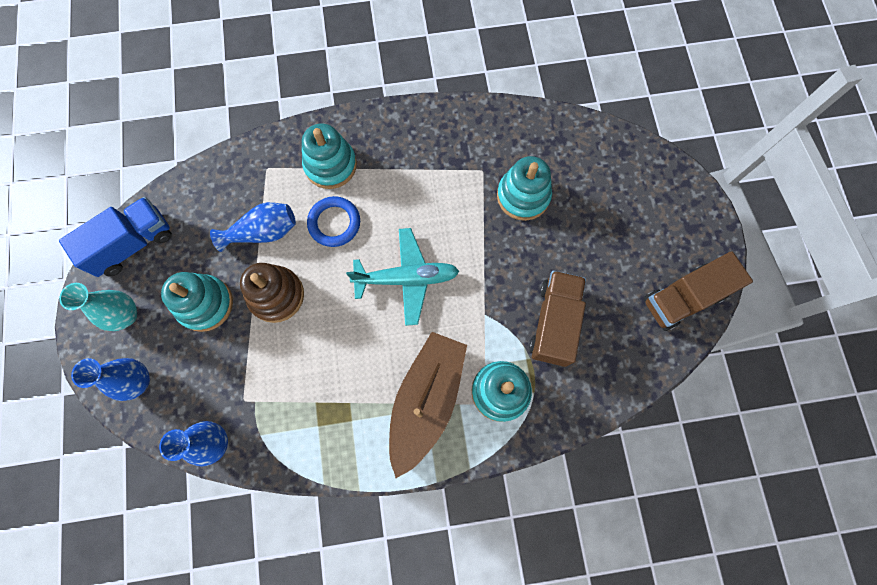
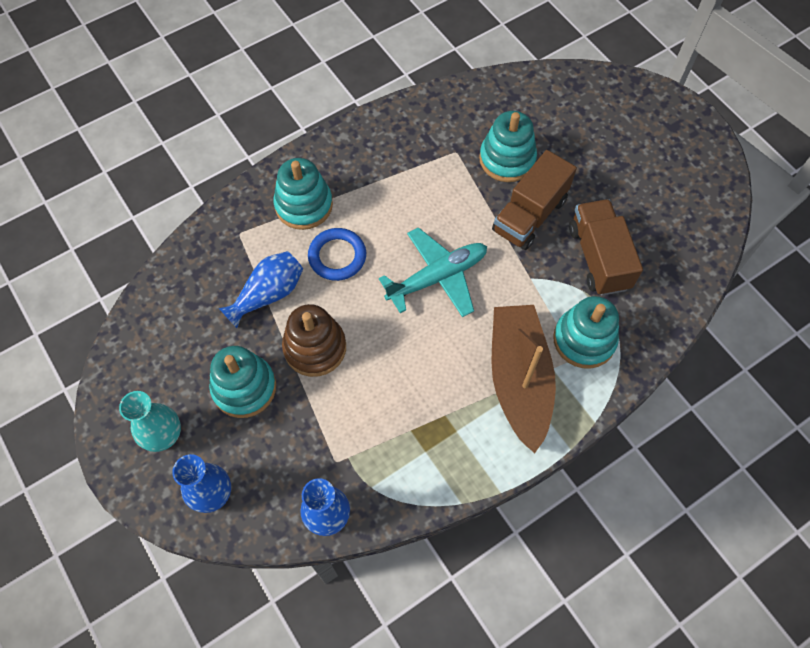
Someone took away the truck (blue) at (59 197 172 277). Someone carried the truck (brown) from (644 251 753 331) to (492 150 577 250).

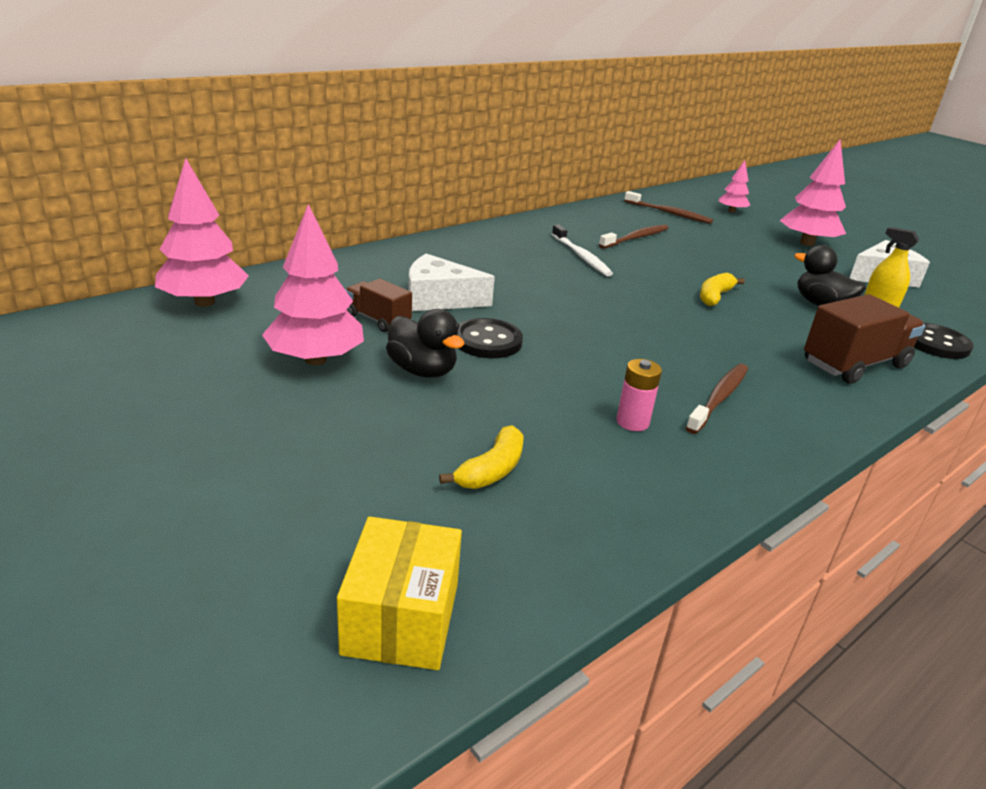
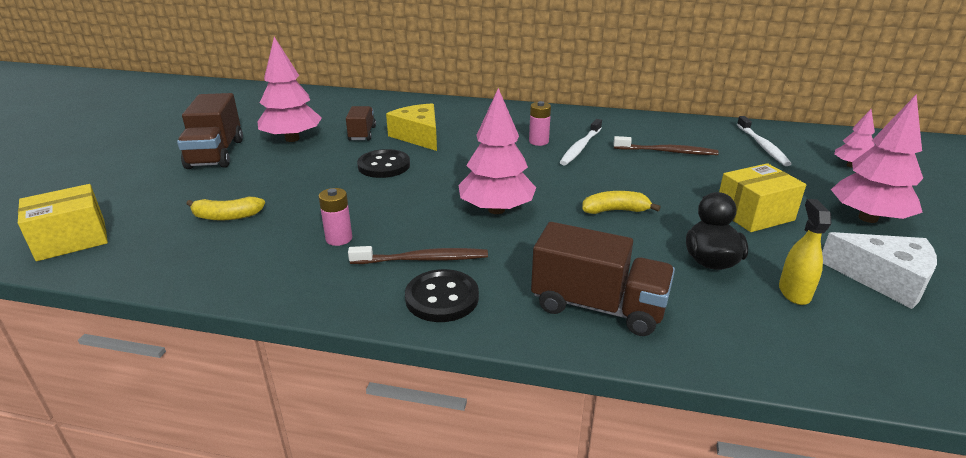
Someone took away the duck (black) at (386 309 464 378). Someone put down the truck (brown) at (177 93 243 169). Someone put down the battery (pink) at (529 101 551 146). Someone put down the box (yellow) at (719 163 806 232). Someone carried the tree (pink) from (155 158 249 307) to (458 88 536 214). Someone carried the button (black) from (914 323 974 359) to (405 269 479 322). Someone repainted the cheese (white) at (408 254 495 311), which became the cheese (yellow) at (386 103 437 151). Someone repainted the toothbrush (brown) at (624 191 713 224), which became the toothbrush (white) at (737 116 791 166).

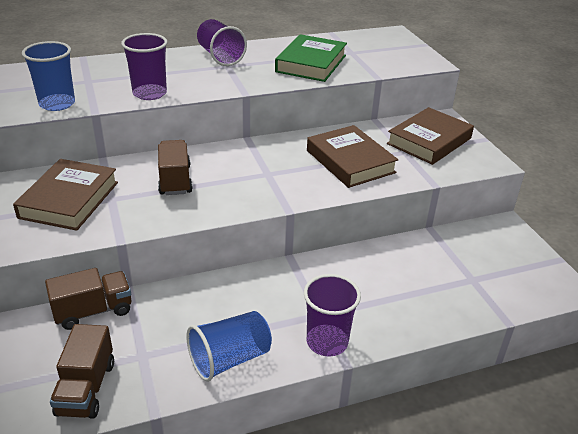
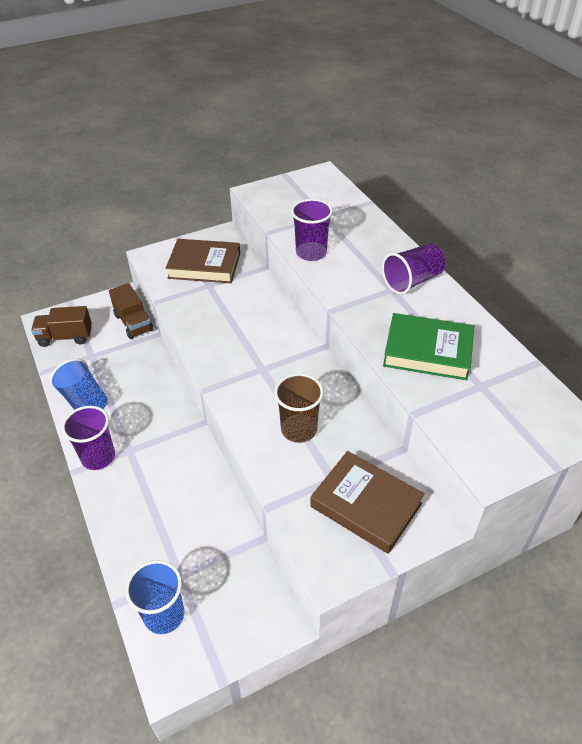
Someone took away the truck (brown) at (158 140 193 195). Someone carried the cup (blue) from (22 41 75 111) to (125 560 184 634). Someone swapped the book (brown) at (307 125 398 188) for the cup (brown) at (274 373 324 443).

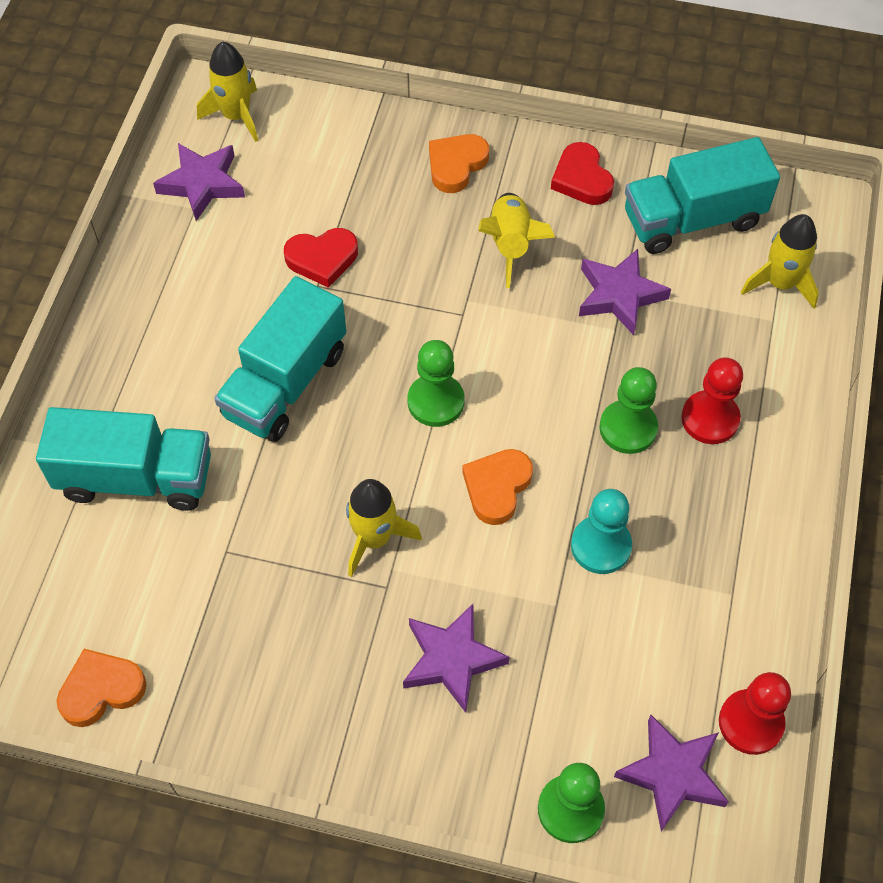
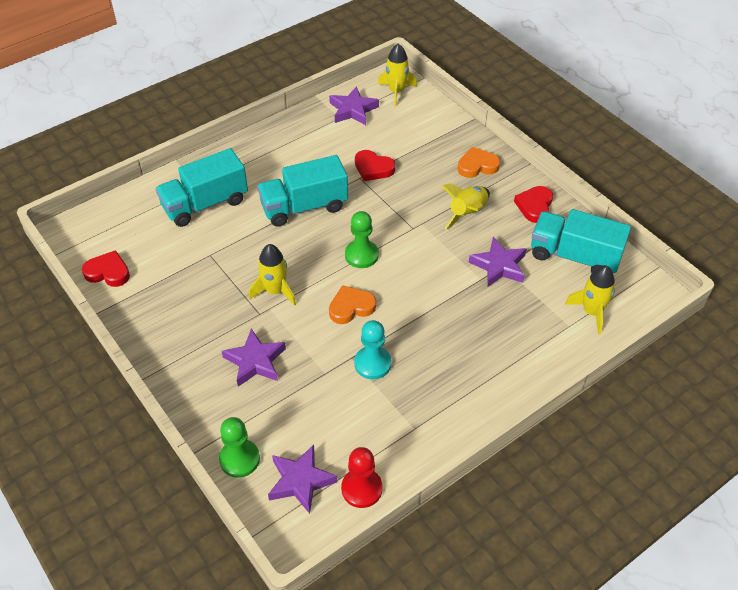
Someone took away the pawn (green) at (599 367 658 454). Someone took away the pawn (red) at (681 357 743 444). Someone repainted the heart (orange) at (56 649 147 727), which became the heart (red) at (82 250 130 287). Someone rotated the truck (turquoise) at (36 407 211 511) by 105 degrees clockwise.

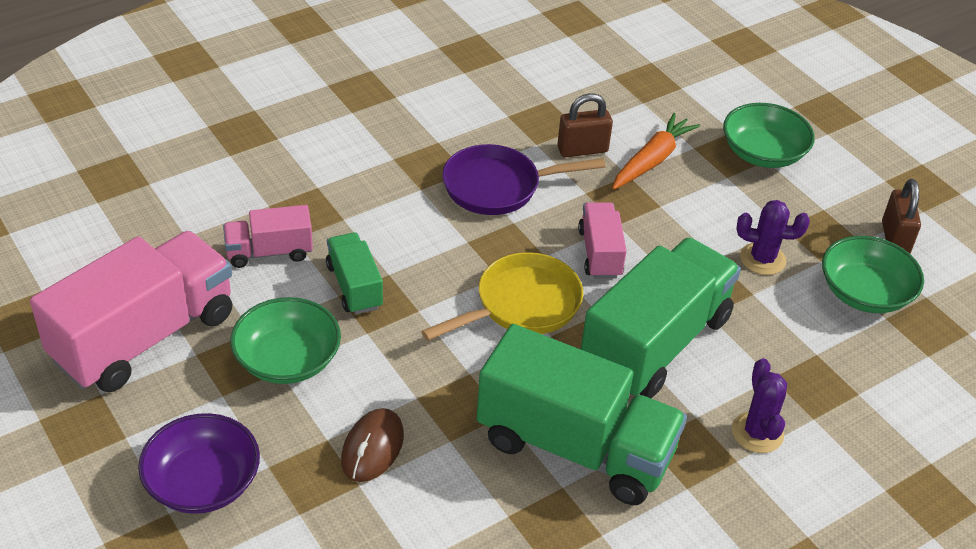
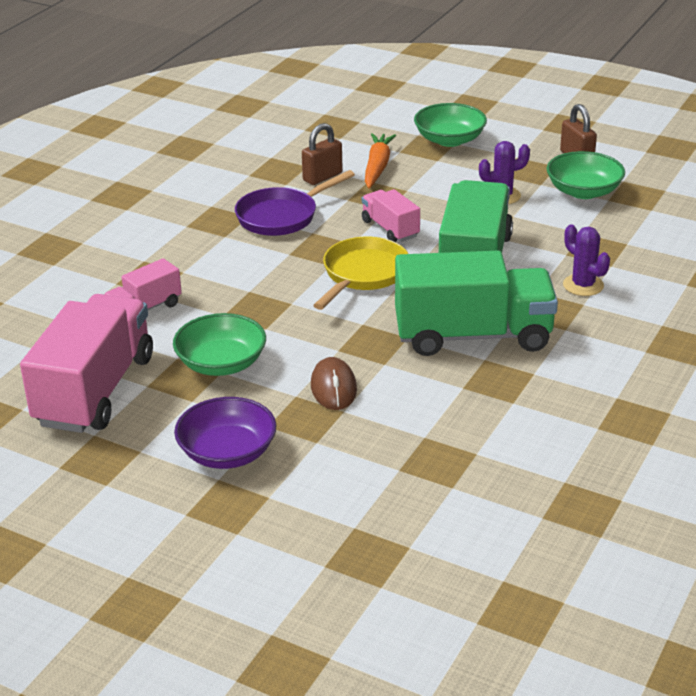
Someone took away the truck (green) at (326 232 383 314).

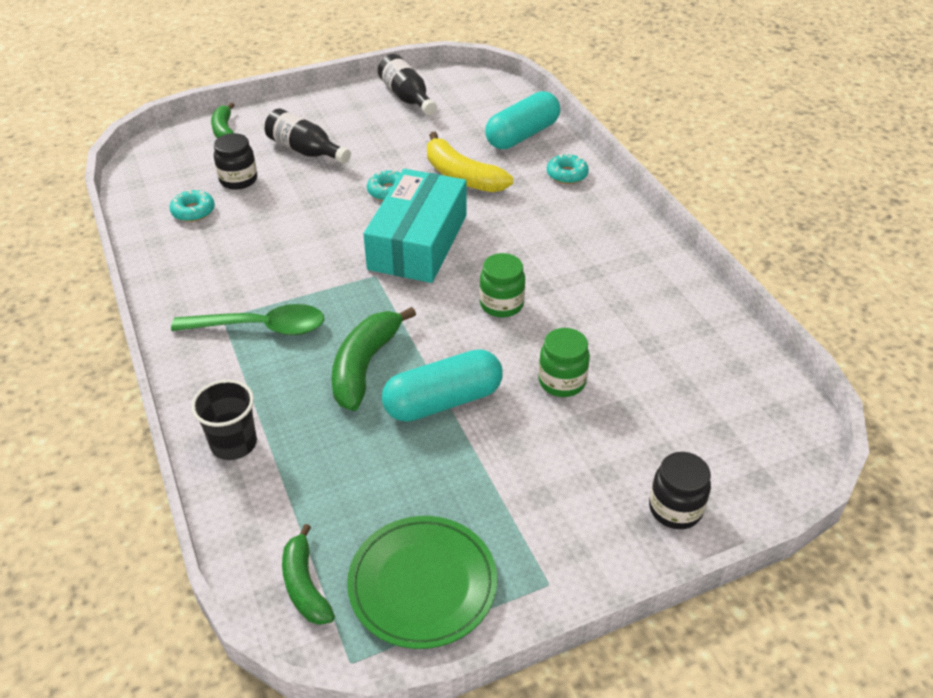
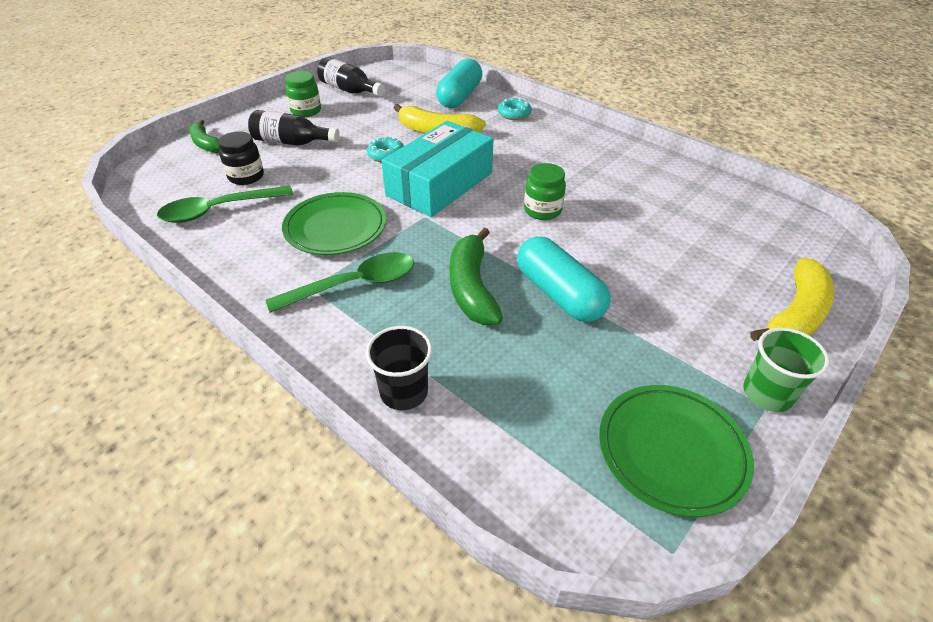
Someone took away the banana (green) at (282 524 335 625). Someone put down the plate (green) at (282 192 386 255). Someone put down the cup (green) at (743 328 830 412). Someone carried the jar (green) from (538 328 590 397) to (285 71 321 117). Someone swapped the donut (turquoise) at (170 189 215 222) for the spoon (green) at (157 186 293 223). Someone swapped the jar (black) at (649 452 711 529) for the banana (yellow) at (750 258 834 341). Someone rotated the box (turquoise) at (363 169 466 283) by 45 degrees clockwise. Someone rotated the capsule (turquoise) at (382 349 503 422) by 75 degrees counterclockwise.

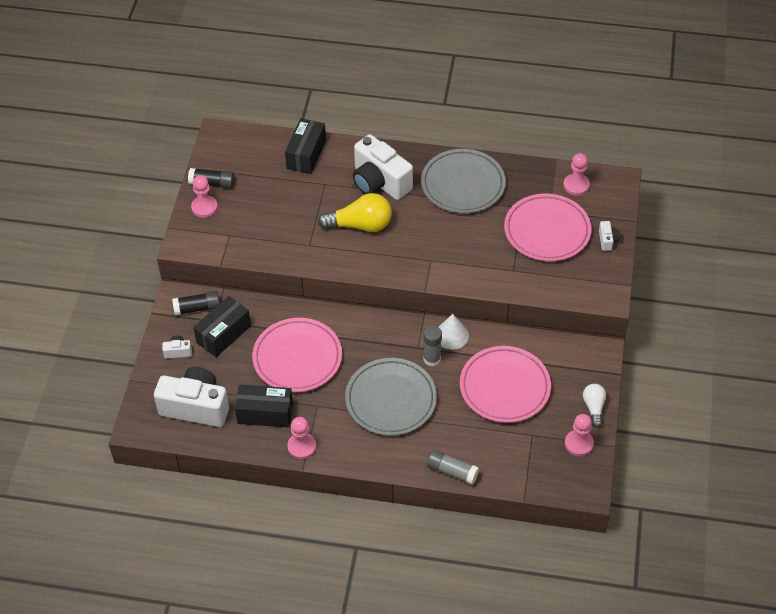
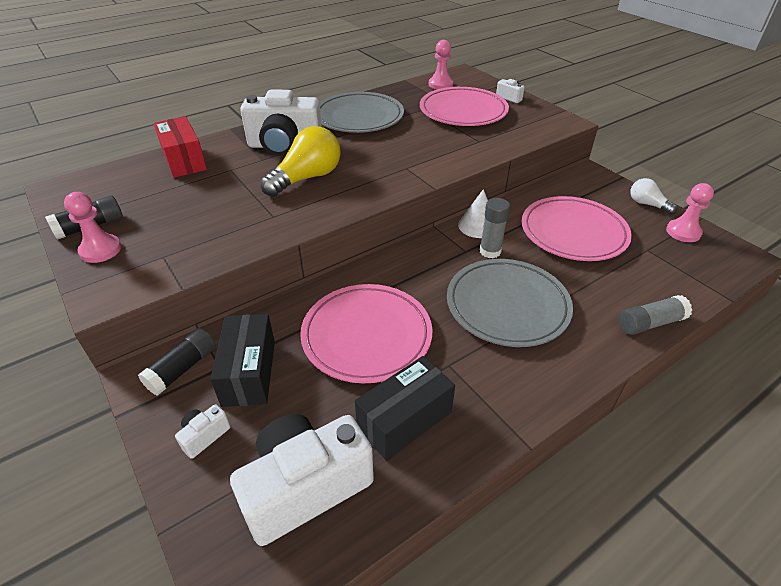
Someone took away the pawn (pink) at (287 417 316 459). Someone repainted the box (black) at (285 118 326 174), which became the box (red) at (153 116 207 178).

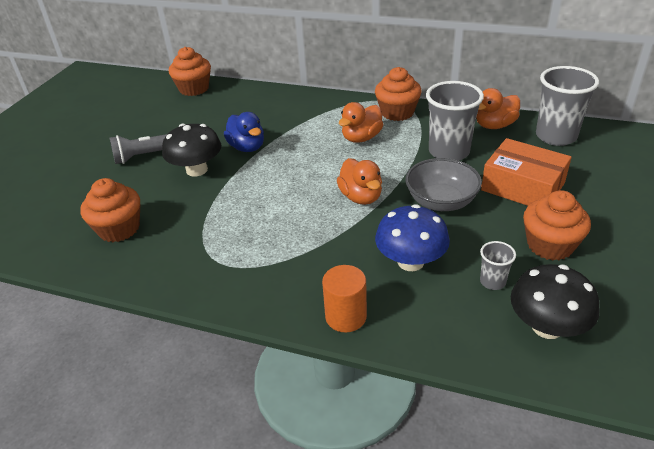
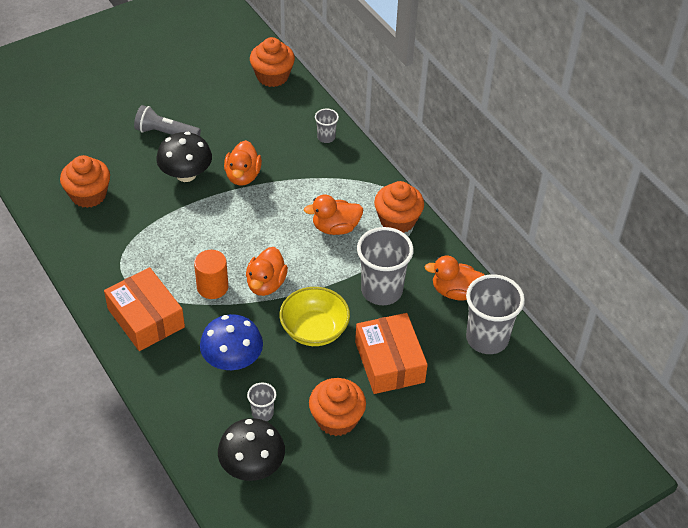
Someone put down the box (orange) at (104 267 185 351). Someone put down the cup (grey) at (315 109 339 143). Someone carried the cylinder (orange) from (322 265 367 332) to (194 250 228 299). Someone repainted the duck (blue) at (224 112 264 152), which became the duck (orange) at (224 140 262 186). Someone repainted the bowl (grey) at (405 158 482 211), which became the bowl (yellow) at (280 287 350 346).

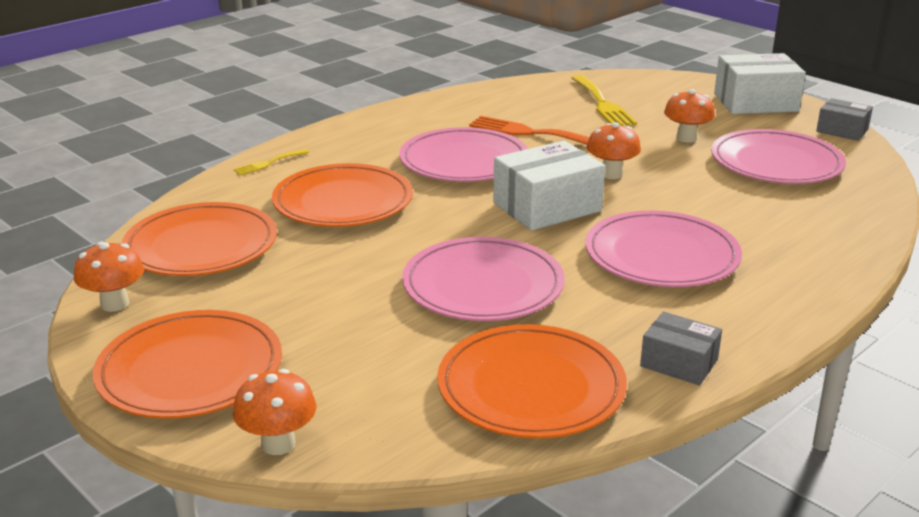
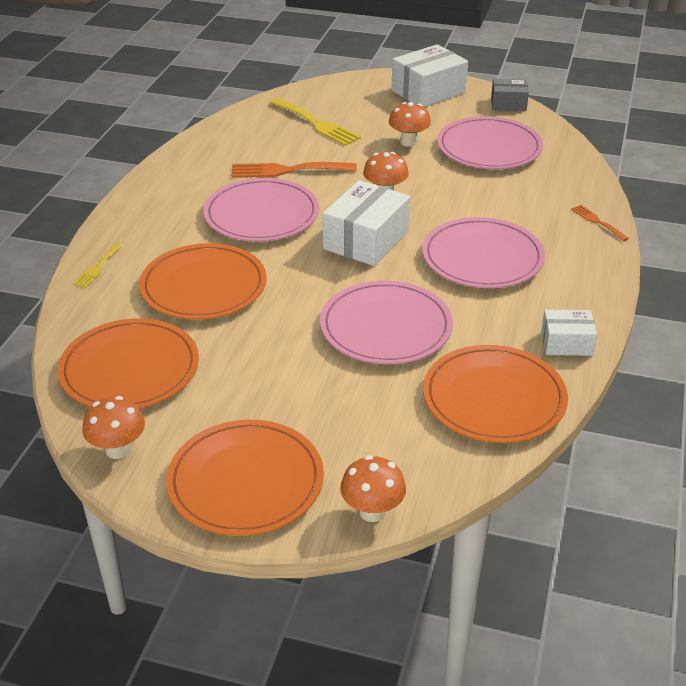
Someone put down the fork (orange) at (571 205 629 241). Someone repainted the box (grey) at (640 312 722 385), which became the box (white) at (541 309 597 356).

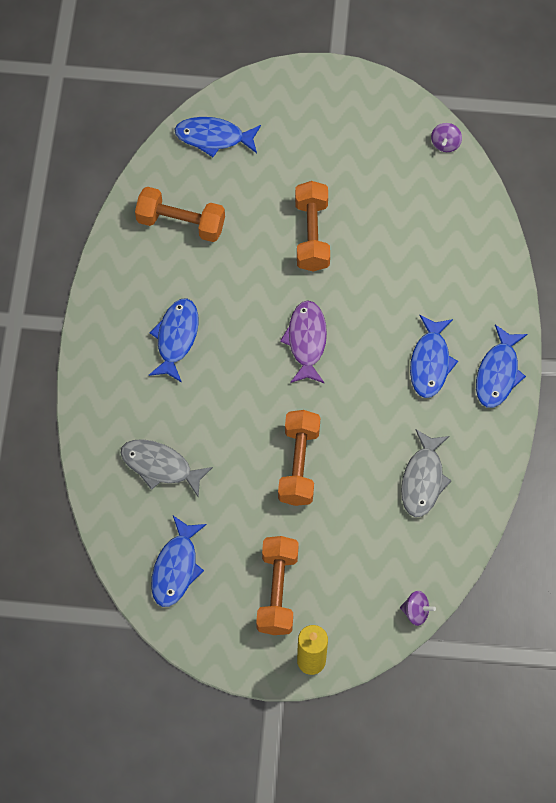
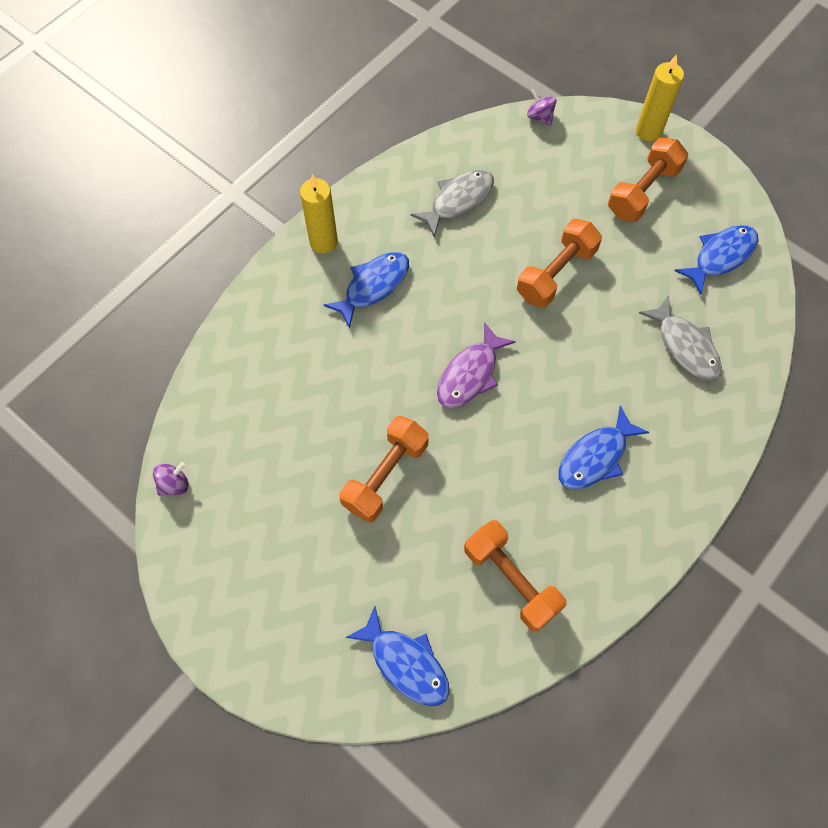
Someone swapped the fish (blue) at (476 325 527 408) for the candle (yellow) at (300 174 338 254).

